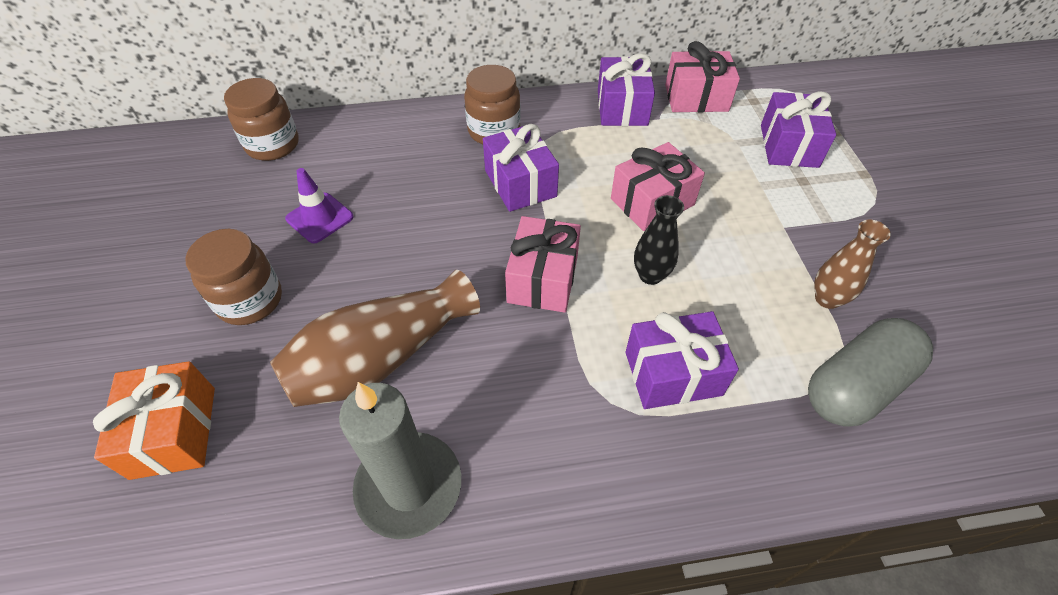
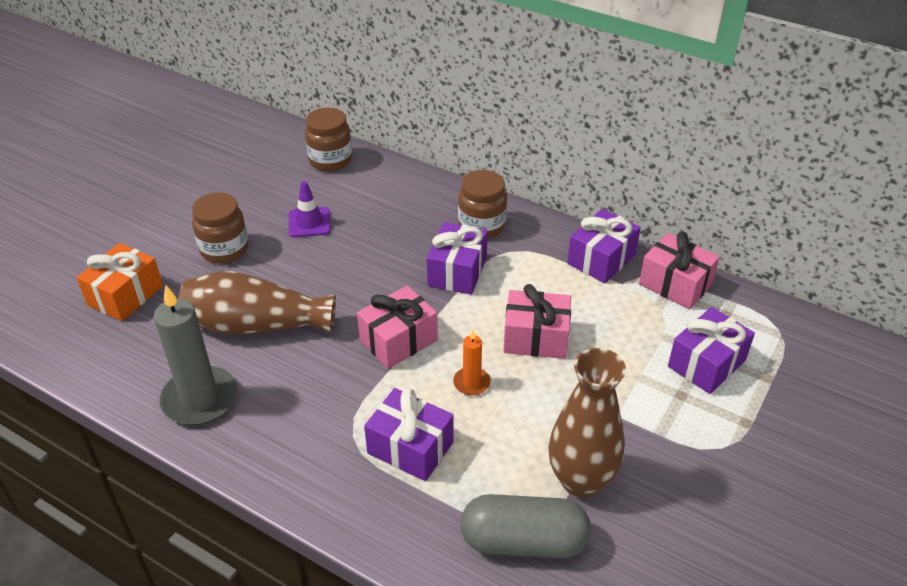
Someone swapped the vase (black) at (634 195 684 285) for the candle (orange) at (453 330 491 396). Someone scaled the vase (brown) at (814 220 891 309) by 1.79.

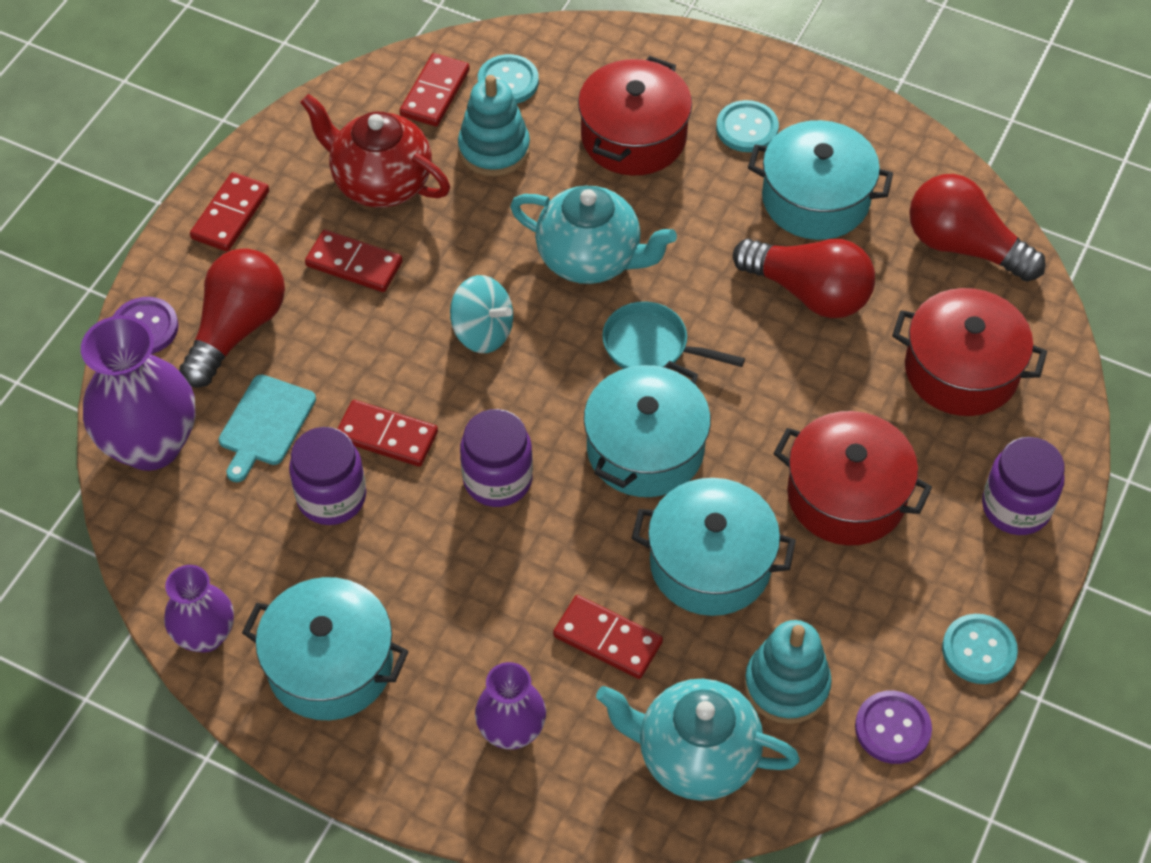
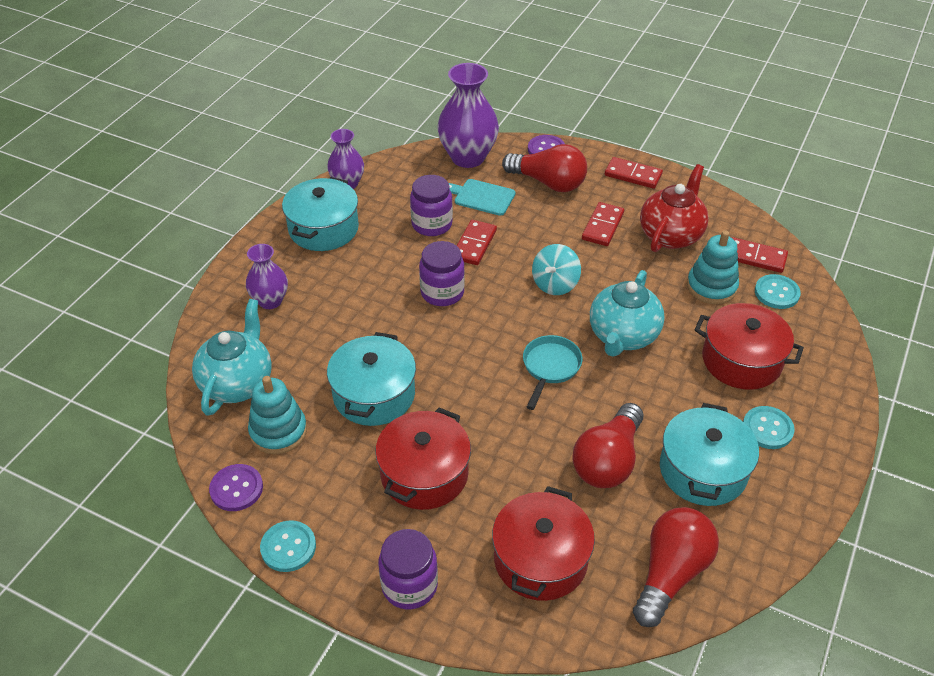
Someone took away the domino (red) at (553 595 663 679). Someone took away the pot (turquoise) at (584 361 711 497).

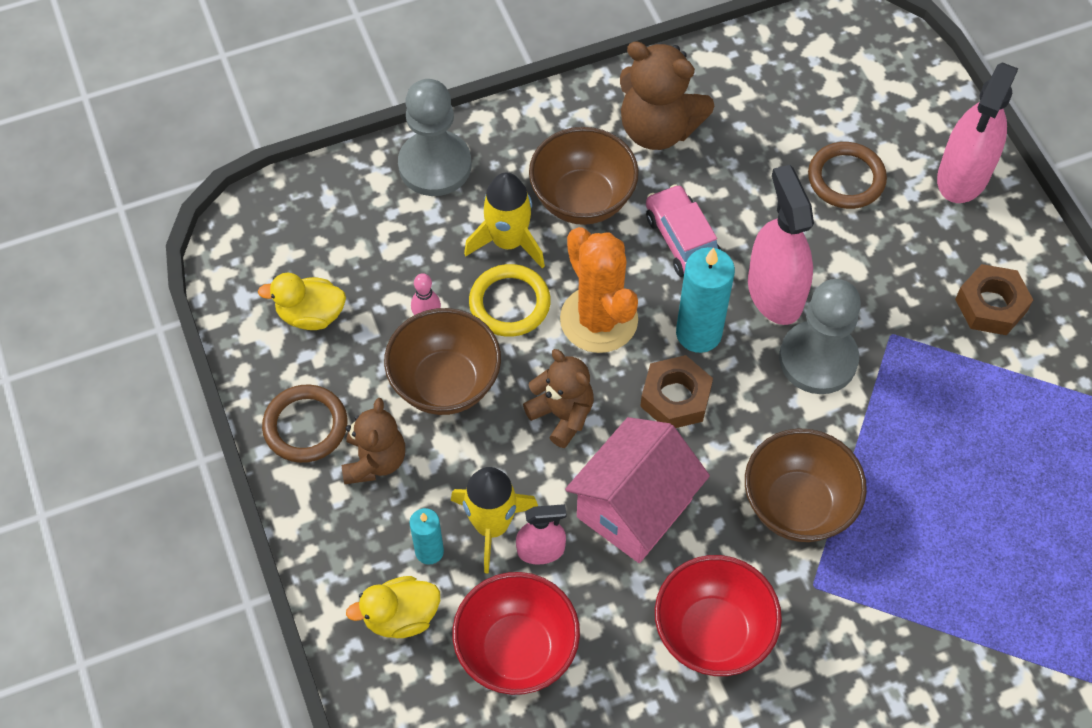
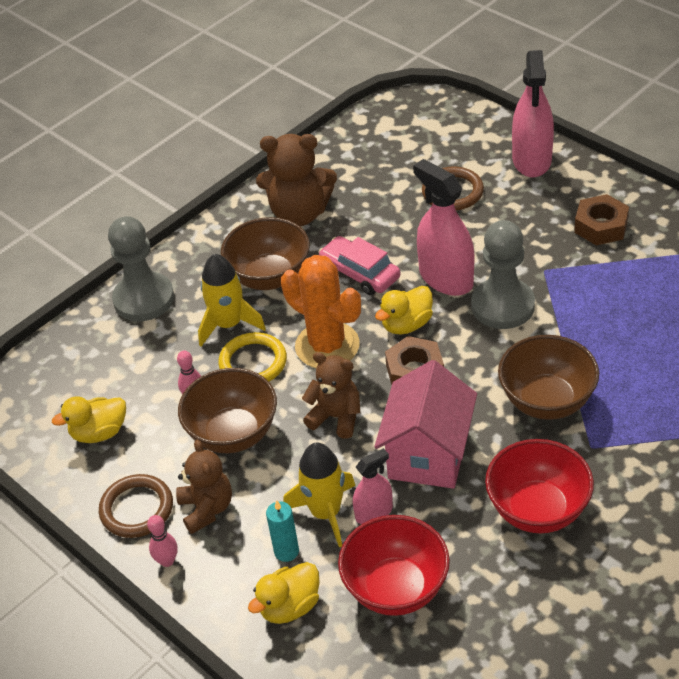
Someone put down the bowling pin (pink) at (147 515 178 567). Someone swapped the candle (turquoise) at (676 247 735 353) for the duck (yellow) at (375 286 433 335).

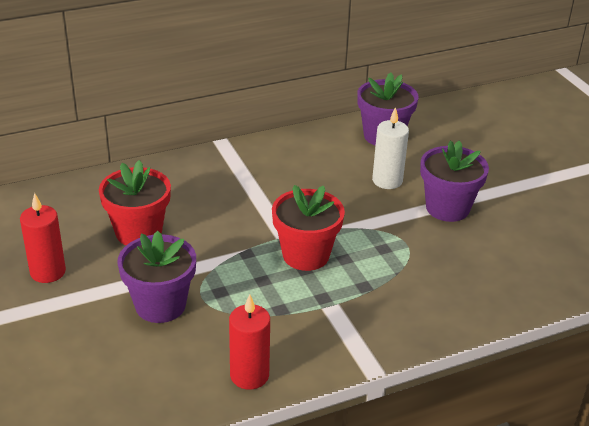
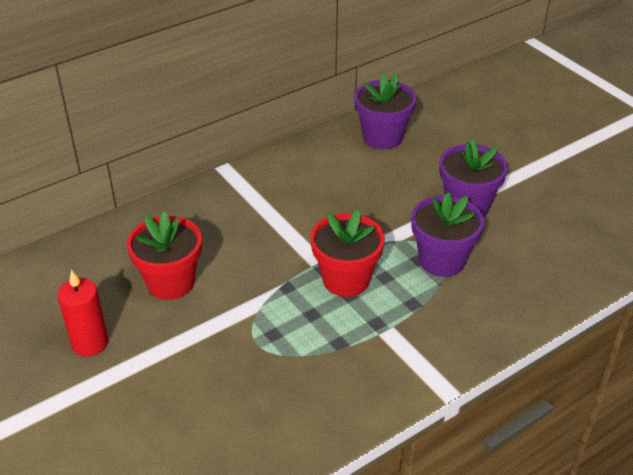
Someone took away the candle (red) at (229 295 270 389). Someone took away the candle (white) at (372 107 409 189). Someone carried the flower pot (purple) from (117 231 196 323) to (411 192 484 277).

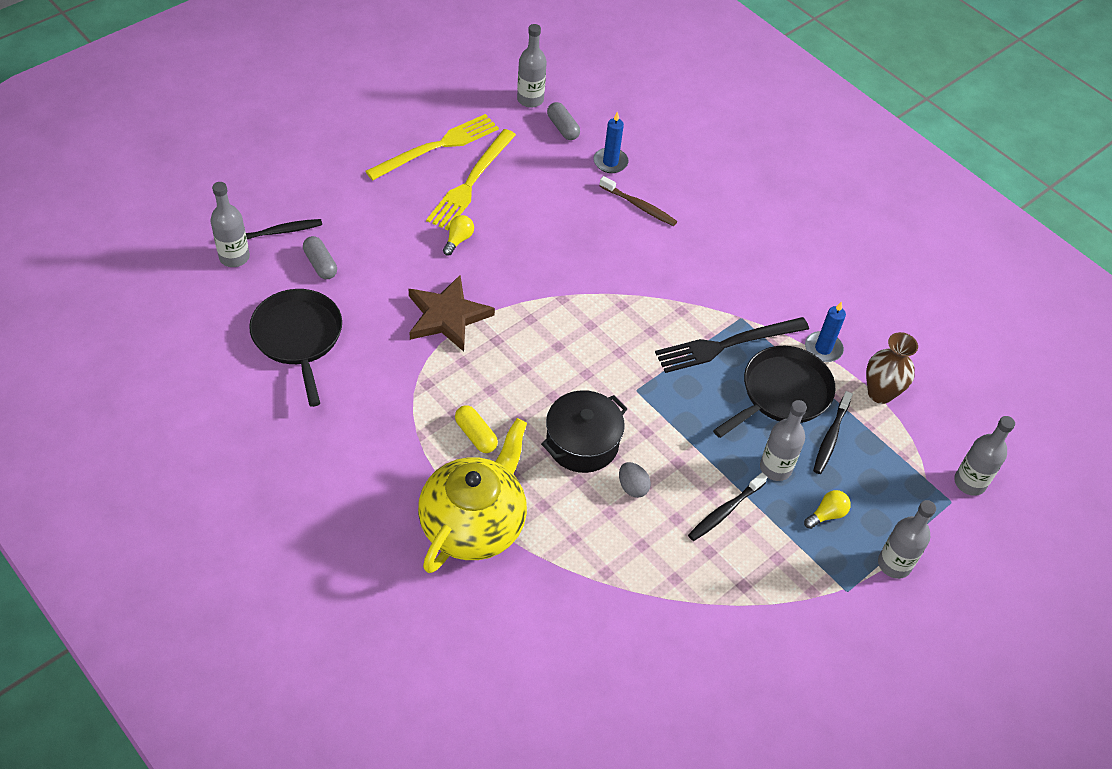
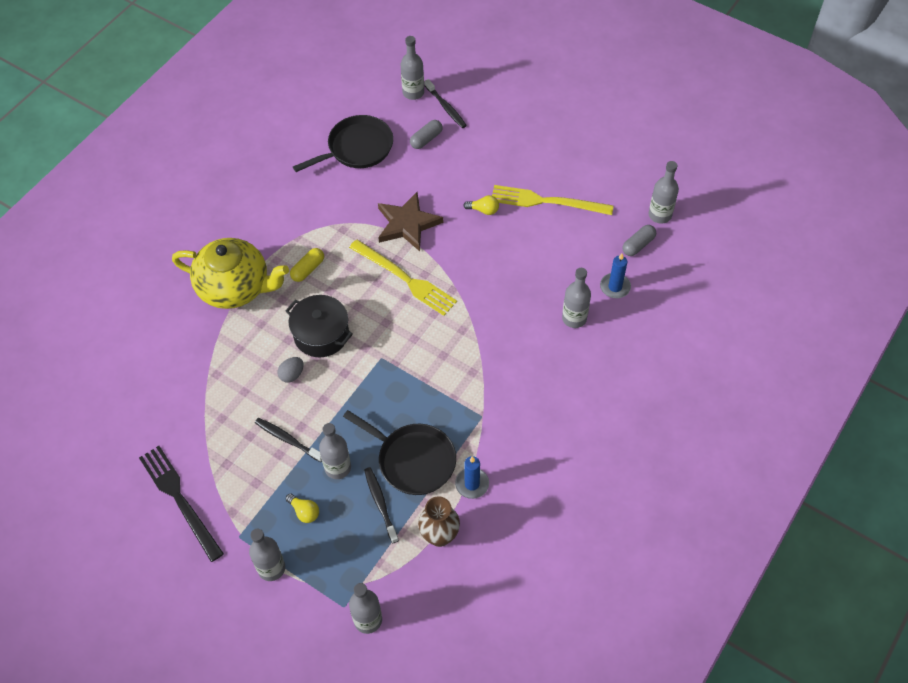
Someone carried the fork (yellow) from (366 114 499 180) to (349 239 457 316). Someone carried the fork (black) from (655 317 809 373) to (139 446 224 562). Someone swapped the toothbrush (brown) at (599 176 677 226) for the bottle (grey) at (562 268 591 328). Someone rotated the toothbrush (black) at (813 391 853 474) by 60 degrees clockwise.

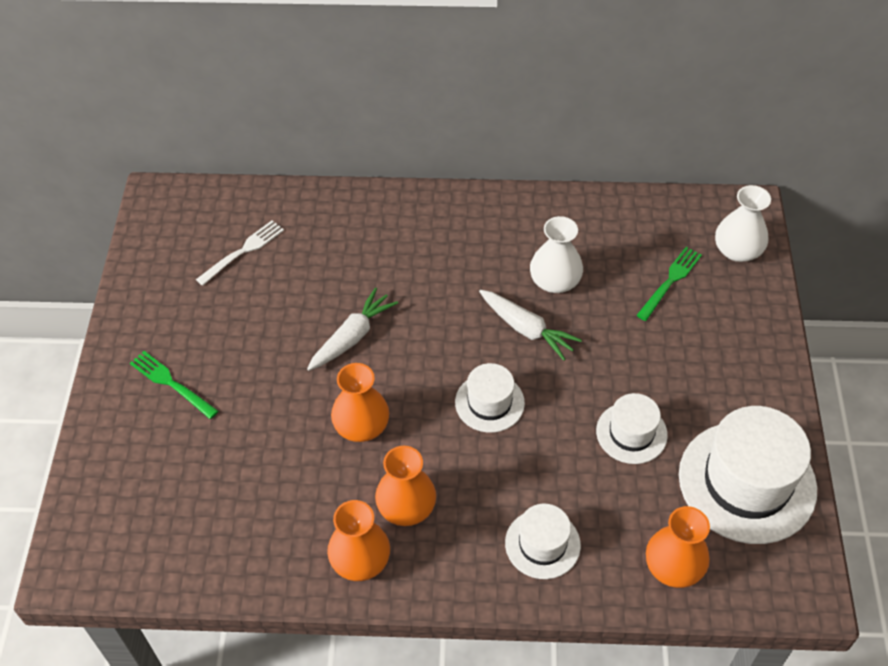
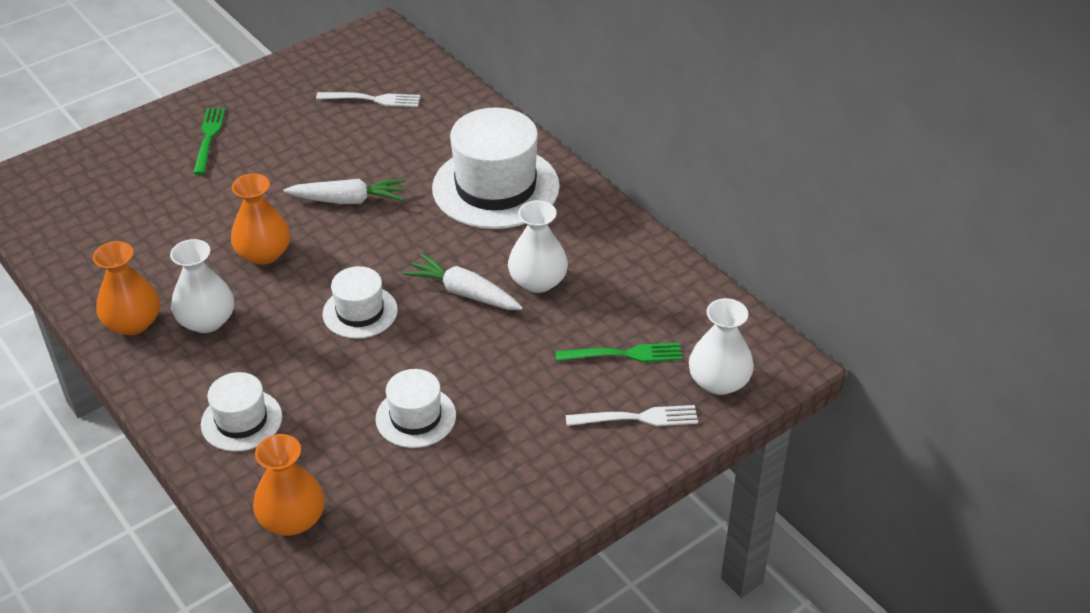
Someone put down the fork (white) at (566 405 698 426). Someone carried the hat (white) from (679 406 817 544) to (432 107 560 229). Someone repainted the vase (orange) at (375 446 436 526), which became the vase (white) at (170 239 234 333). Someone rotated the carrot (white) at (479 290 582 361) by 120 degrees clockwise.

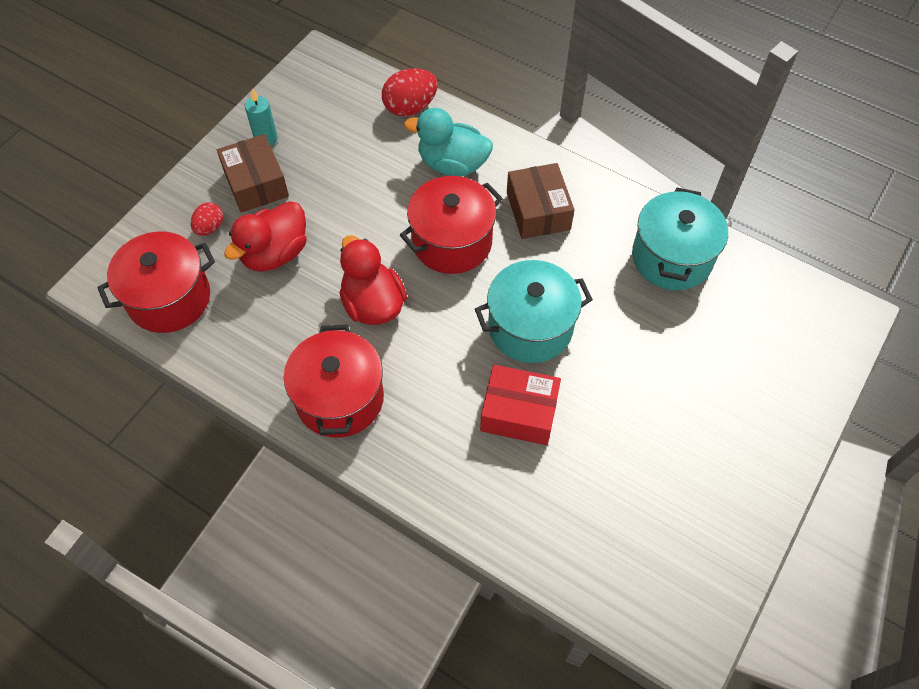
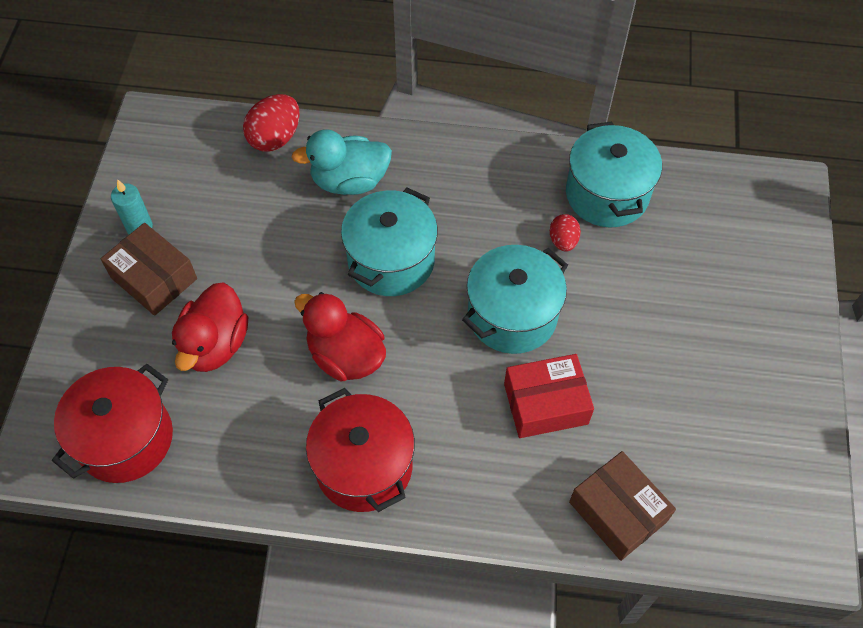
Someone carried the egg (red) from (191 203 223 236) to (550 214 581 252). Someone carried the box (brown) from (507 163 575 239) to (569 451 676 561). Someone repainted the pot (red) at (400 176 503 274), which became the pot (turquoise) at (341 188 438 296).

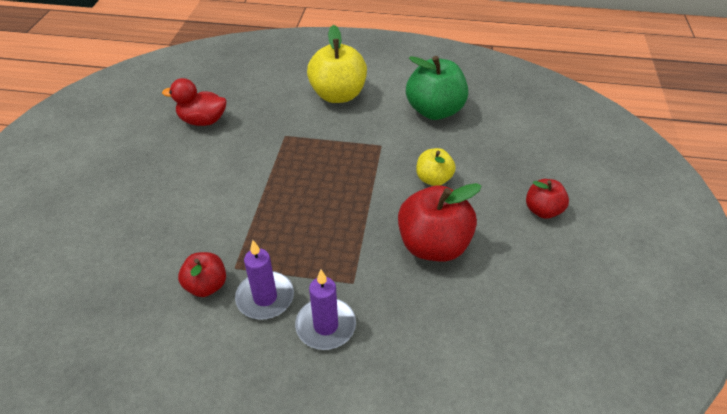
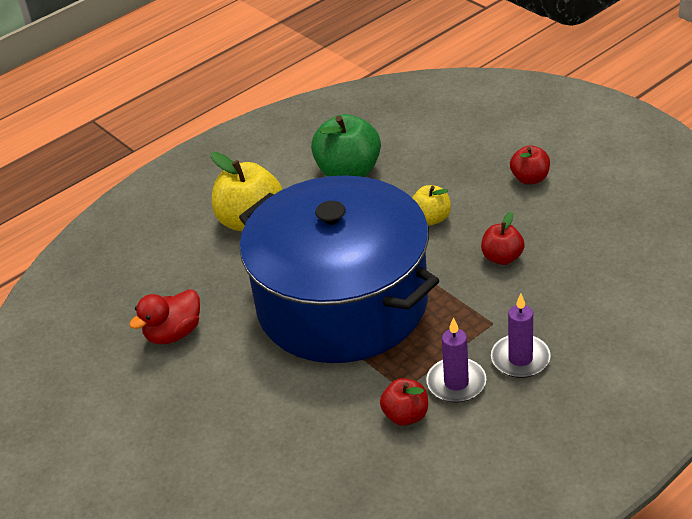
Someone put down the pot (blue) at (239 175 439 363). Someone scaled the apple (red) at (398 183 482 261) by 0.56.

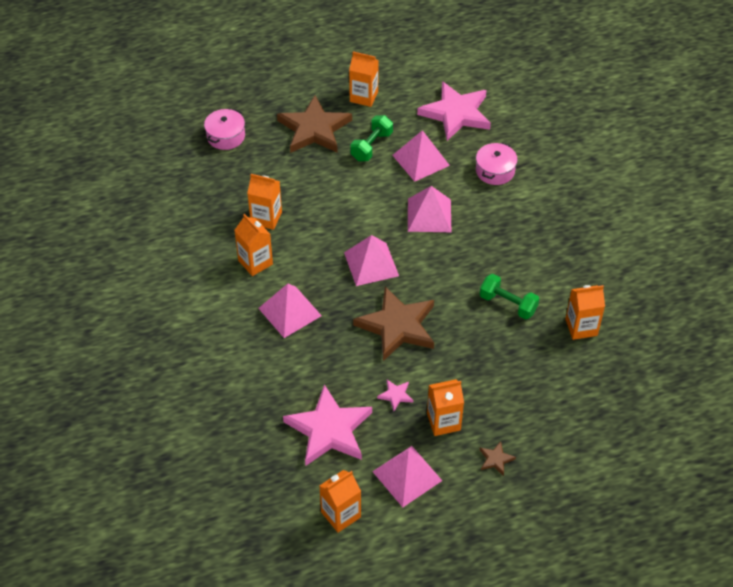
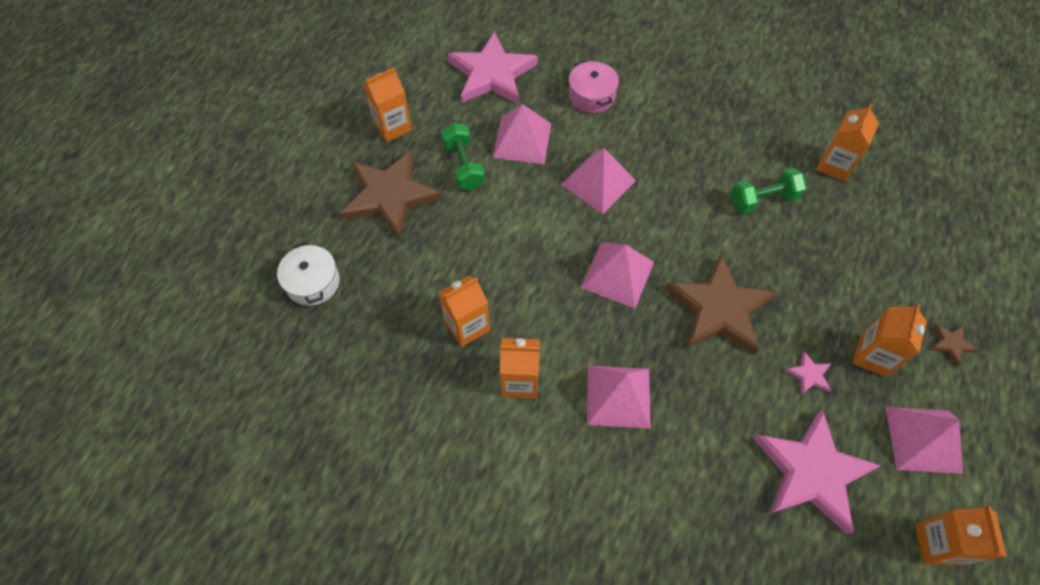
Someone repainted the pot (pink) at (204 109 245 150), which became the pot (white) at (277 242 340 306).

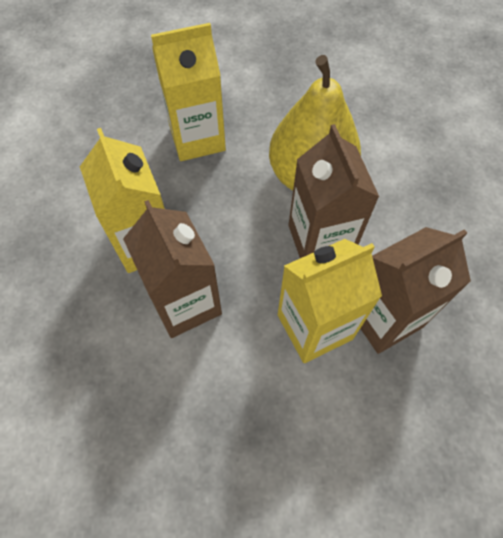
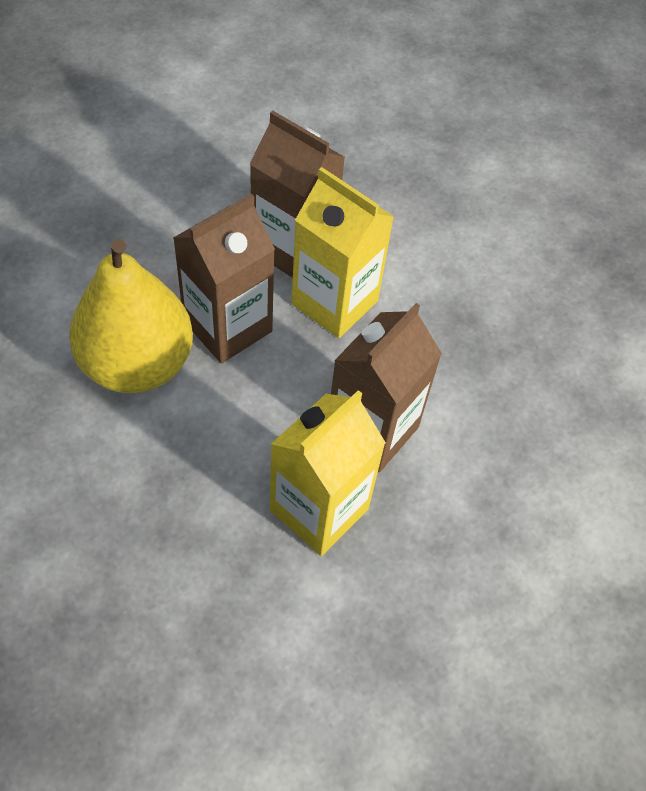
Someone took away the carton (yellow) at (151 23 226 161).

